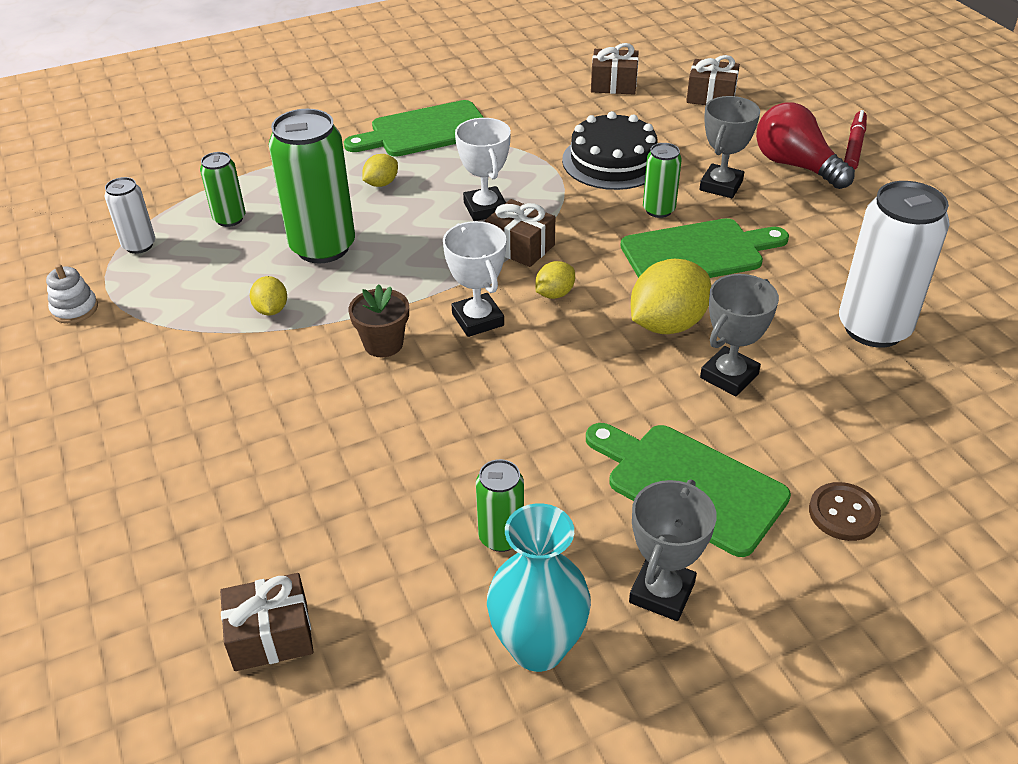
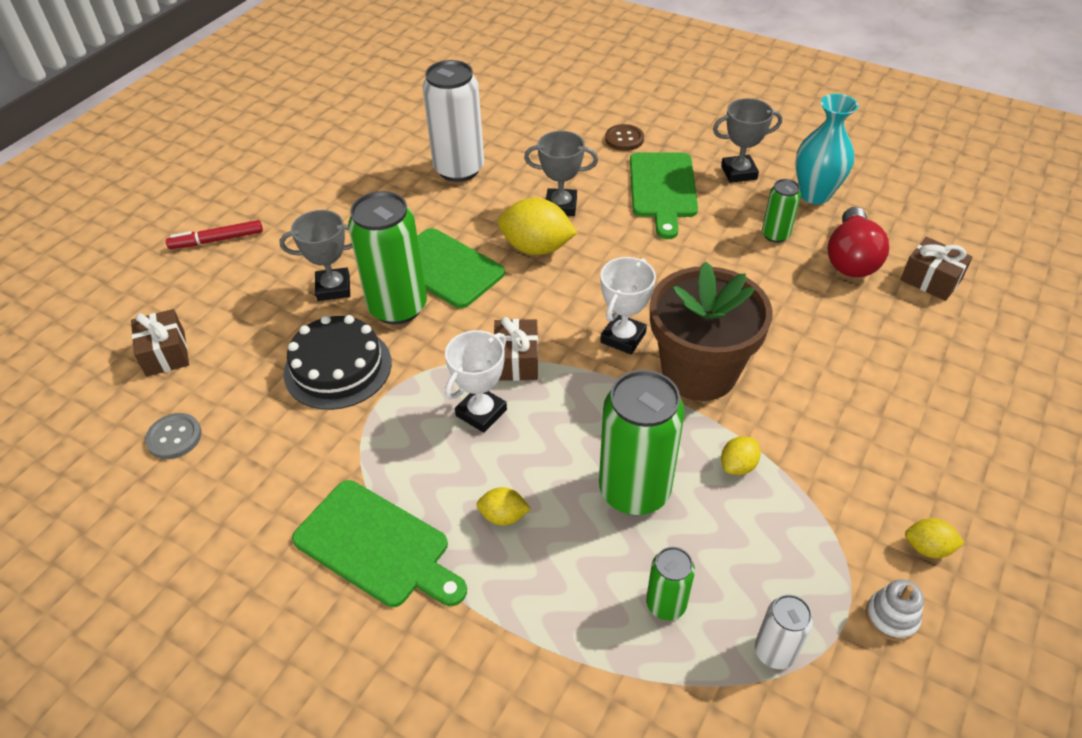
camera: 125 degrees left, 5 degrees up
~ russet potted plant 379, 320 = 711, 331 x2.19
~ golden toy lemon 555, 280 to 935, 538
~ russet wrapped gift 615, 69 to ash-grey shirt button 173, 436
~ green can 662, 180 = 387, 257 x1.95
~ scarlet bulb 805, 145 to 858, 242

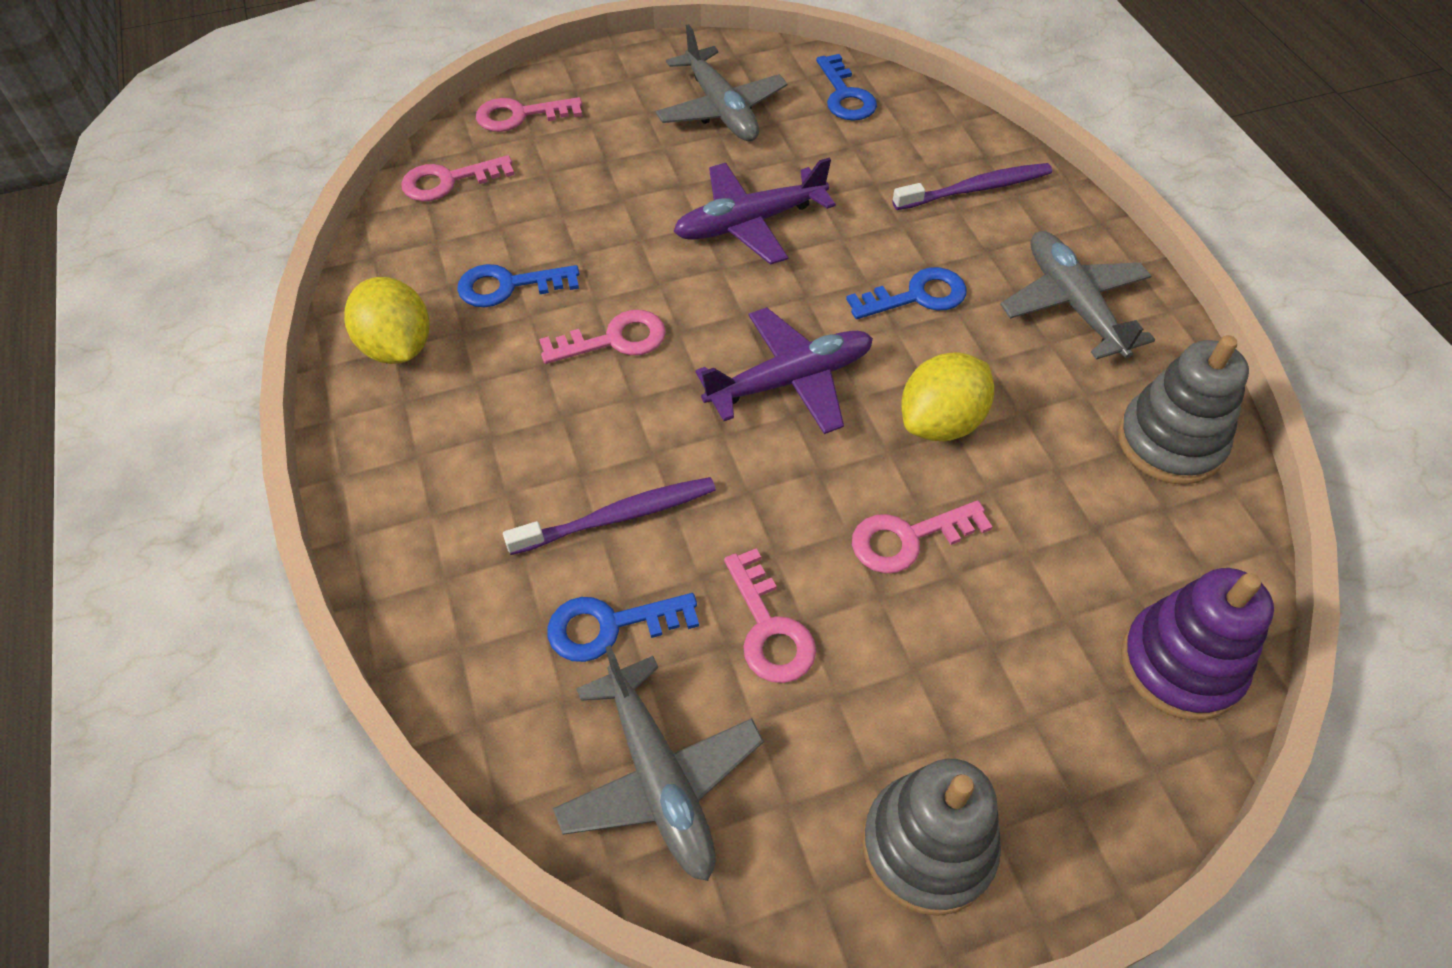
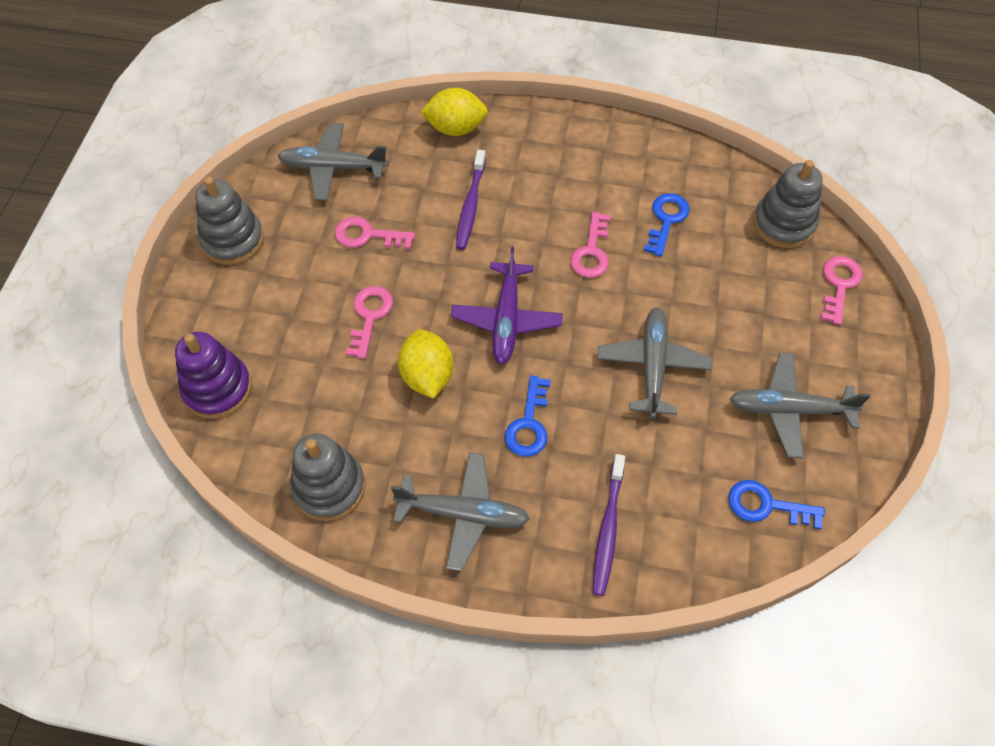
camera: 120 degrees right, 5 degrees up
~ golden toy lemon 386, 320 to 454, 112
~ rose-pink door key 458, 178 to ash-grey stacking rings 788, 204
- blue door key 623, 627
~ royal purple plane 754, 211 to ash-grey plane 654, 362

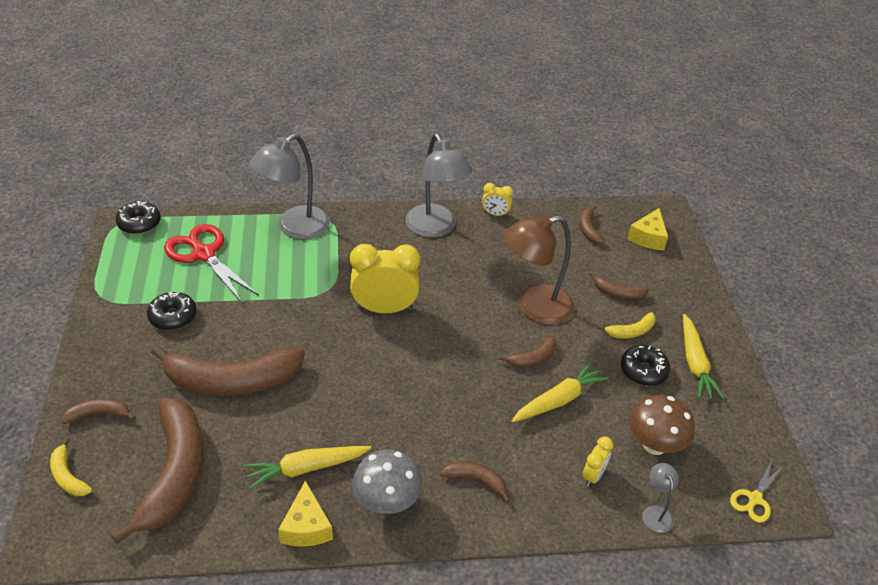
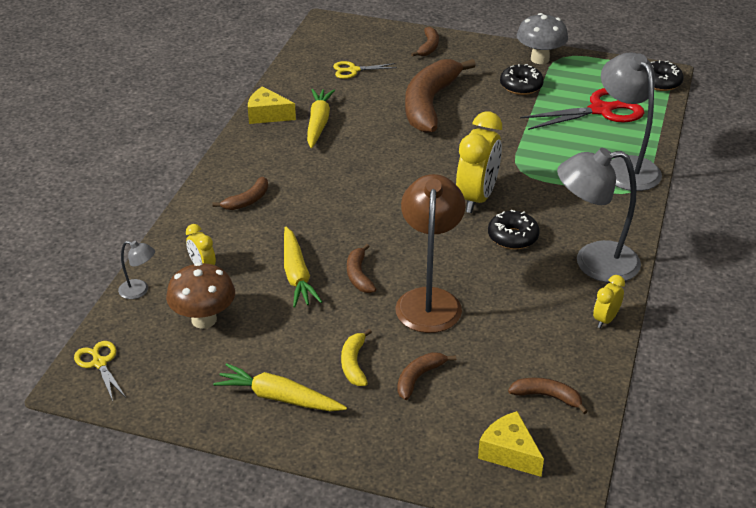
camera: 115 degrees right, 5 degrees down
- golden toy banana 71, 467
~ russet toy banana 157, 471 to golden shears 365, 70
~ ash-grey mushroom 387, 481 to 542, 38
~ black glazed donut 645, 365 to 514, 229

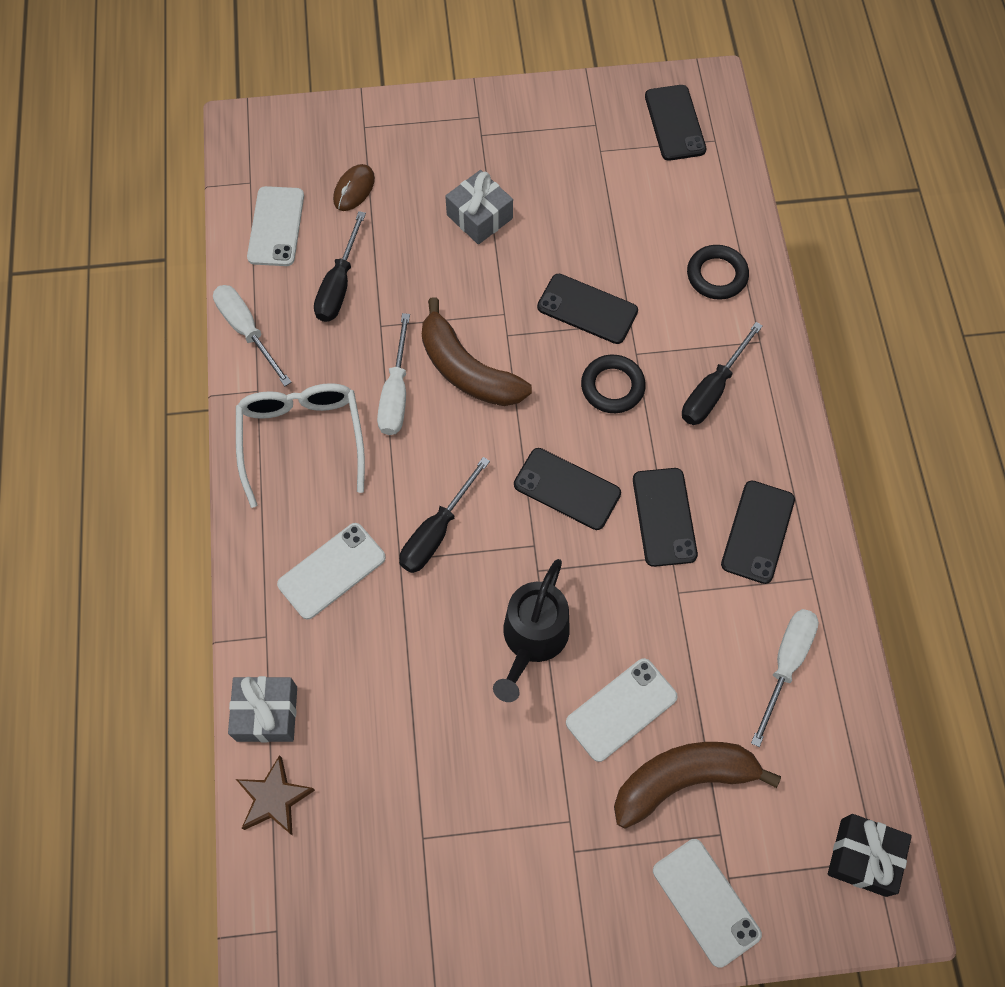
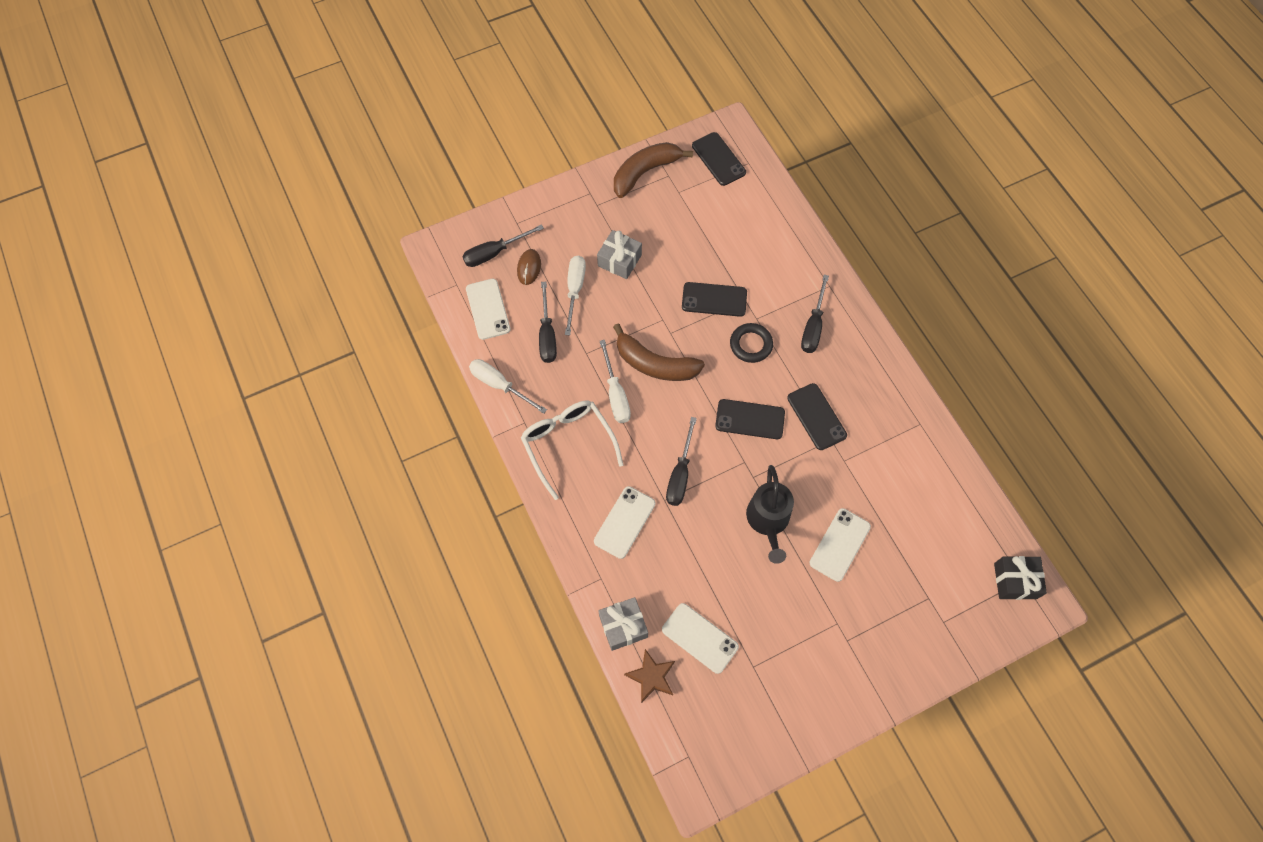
camera: 20 degrees left, 0 degrees up
~ russet toy banana 697, 785 to 653, 170
~ snow-white smartphone 707, 903 to 700, 638
- black hoop 718, 272
- black smartphone 758, 532
~ snow-white flat screwdriver 785, 678 to 575, 295
+ black flat screwdriver 503, 245

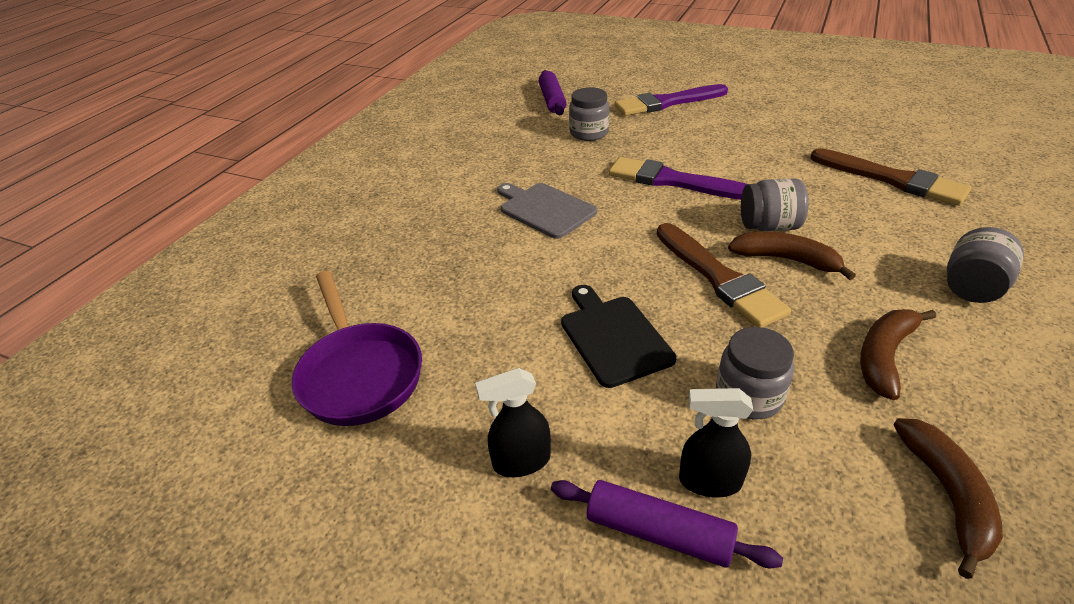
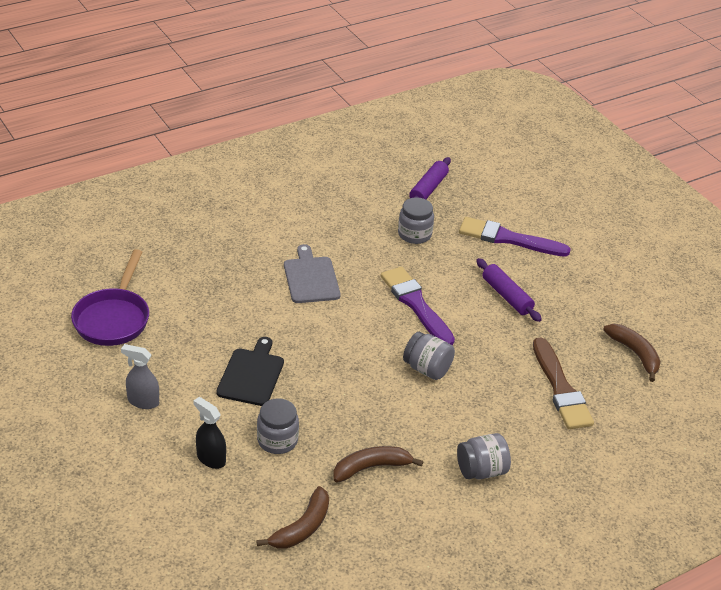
camera: 30 degrees right, 0 degrees up
~ black spray cleaner 513, 422 to ash-grey spray cleaner 140, 376
~ royal purple dough roller 667, 524 to 509, 290
- russet brush 724, 275
~ russet toy banana 792, 256 to 631, 353

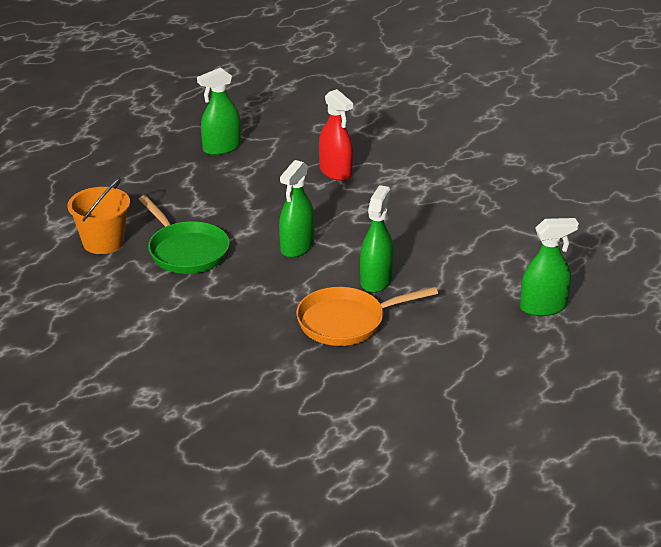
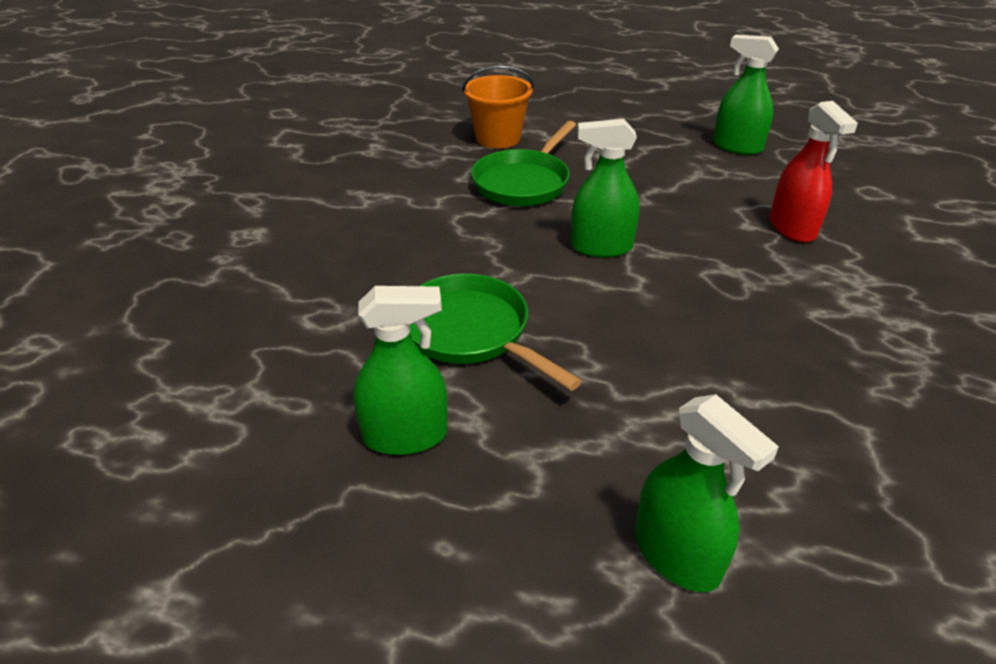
camera: 65 degrees right, 5 degrees up
~ orange-coloured pan 367, 316 to green pan 496, 332
~ scarlet spray cleaner 336, 135 = 814, 172 45 degrees counterclockwise
~ green spray cleaner 377, 239 to 400, 370

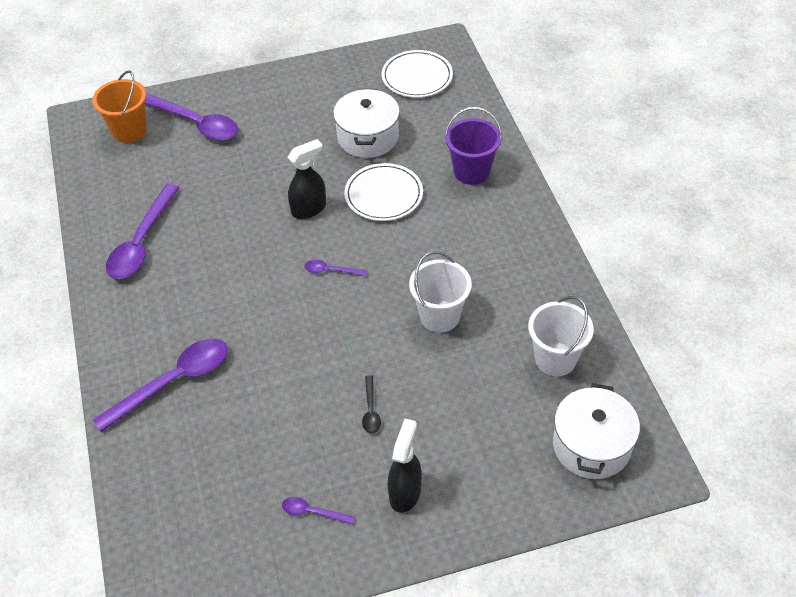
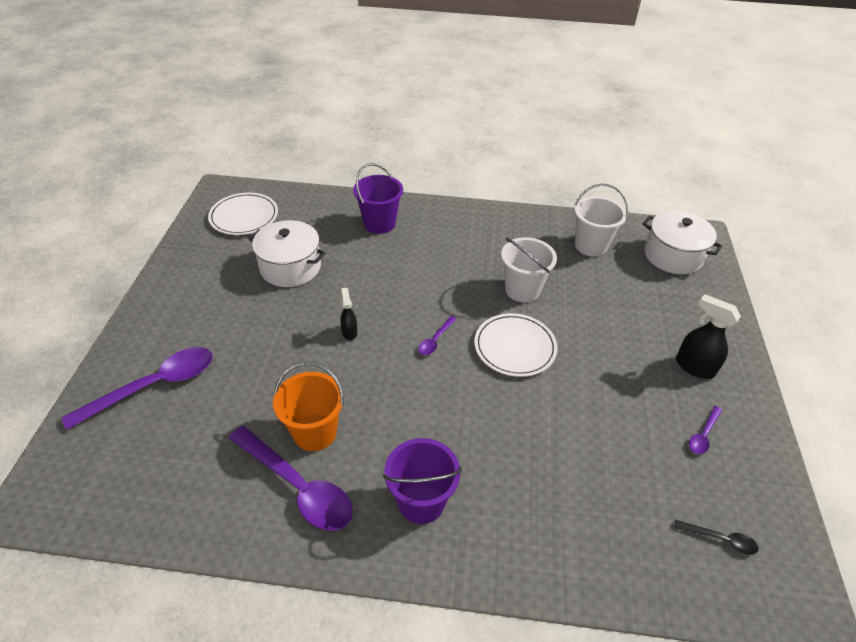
camera: 70 degrees left, 5 degrees down
~ orange-coloured sand bucket 119, 106 to 308, 406
- royal purple teaspoon 160, 385
~ black spray cleaner 307, 179 = 348, 314 x0.60
~ snow-white flat dish 383, 192 to 516, 345
~ black teaspoon 371, 404 to 716, 537
+ royal purple sand bucket 422, 481

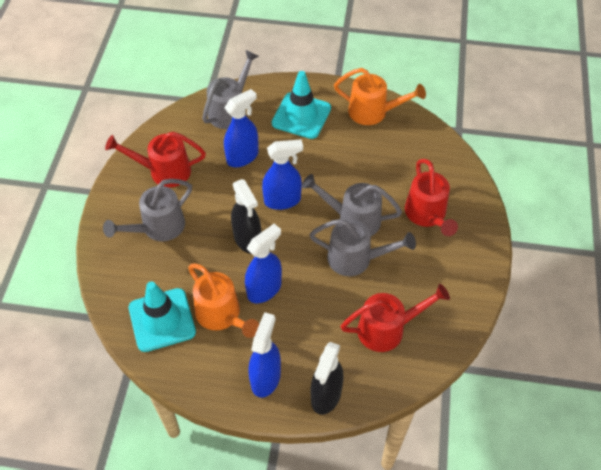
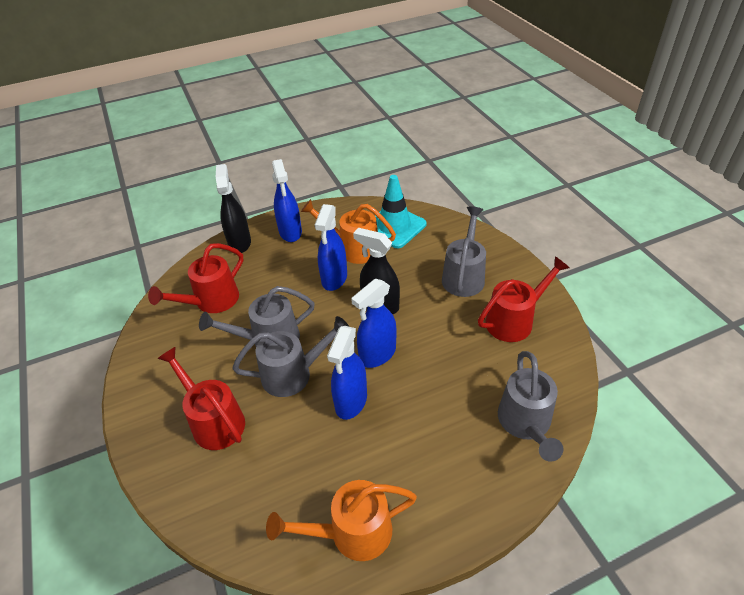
camera: 150 degrees right, 10 degrees down
~ blue spray cleaner 241, 128 to 347, 373
- turquoise traffic cone 301, 105

